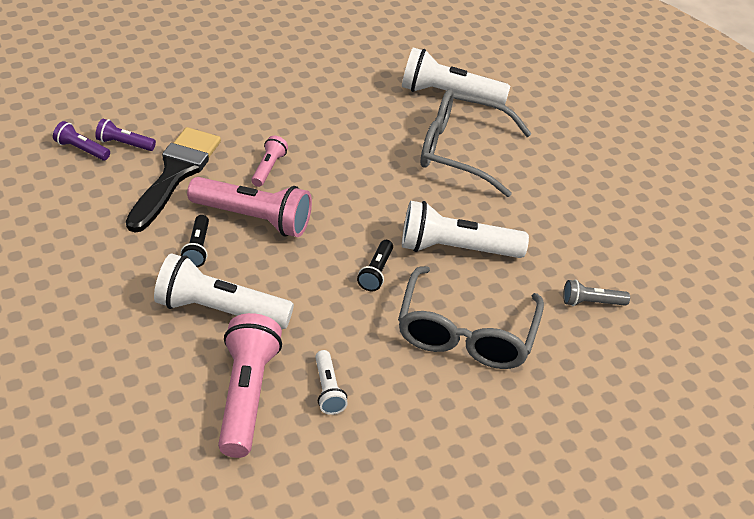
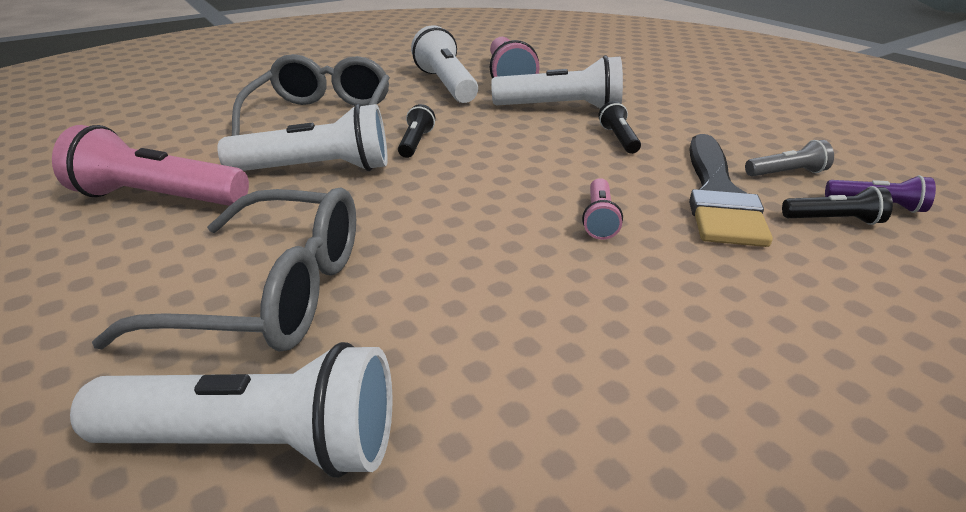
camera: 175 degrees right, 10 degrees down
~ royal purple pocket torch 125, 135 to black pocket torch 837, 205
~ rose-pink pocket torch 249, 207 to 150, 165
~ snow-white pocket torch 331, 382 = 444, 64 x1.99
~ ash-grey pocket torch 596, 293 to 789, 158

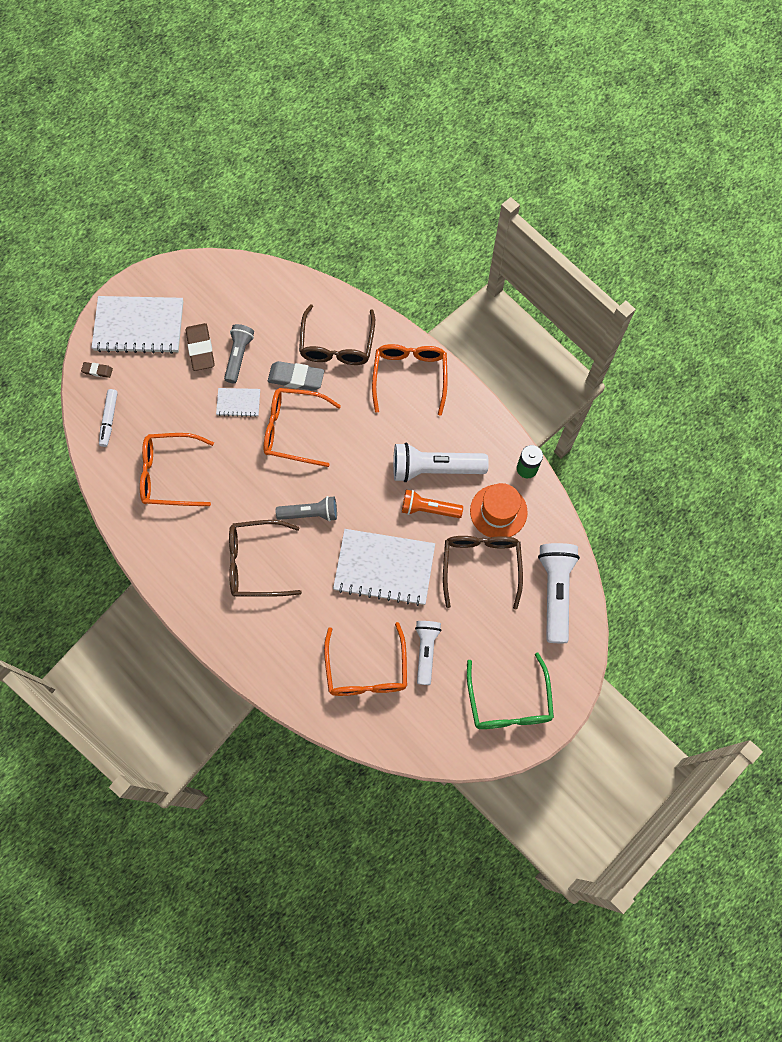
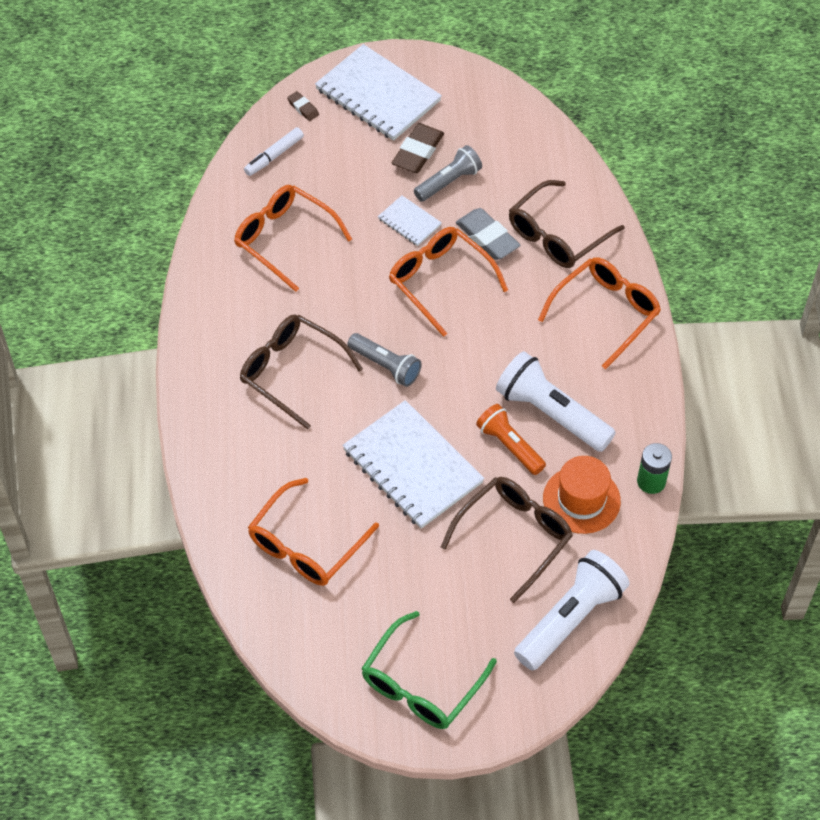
camera: 40 degrees right, 15 degrees down
- snow-white pocket torch 428, 653

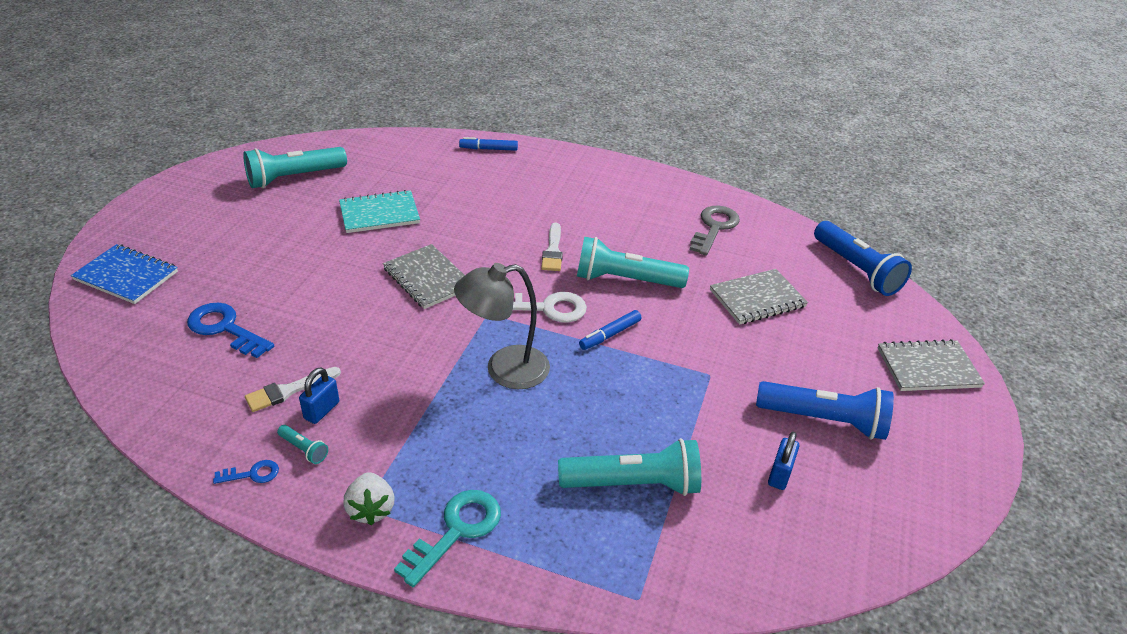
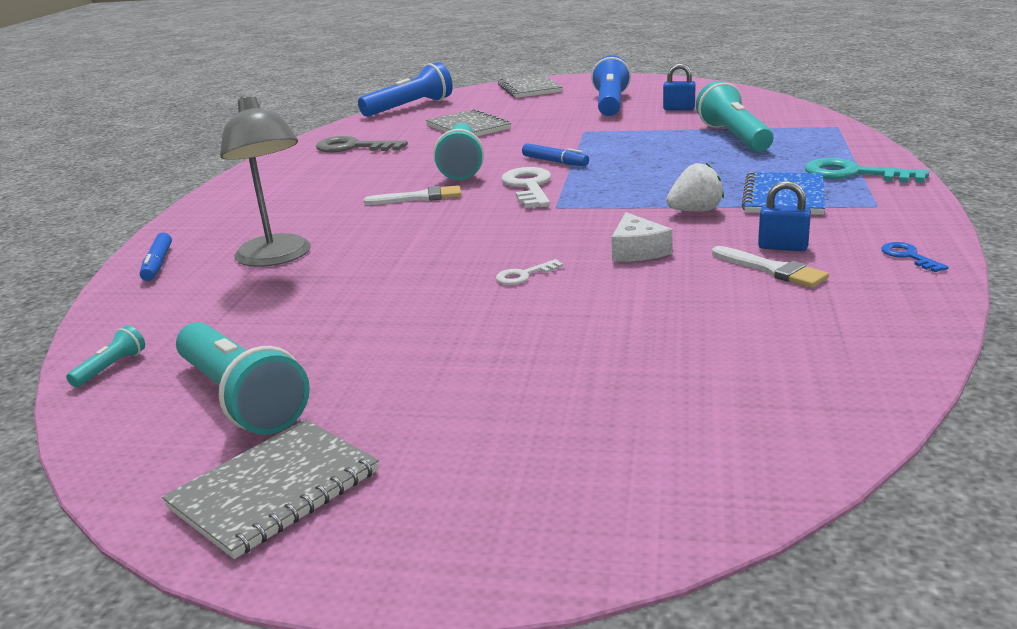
camera: 95 degrees left, 15 degrees down
~ blue notepad 124, 274 to 783, 193
- blue door key 230, 330
~ turquoise pocket torch 302, 444 to 105, 356
- turquoise notepad 379, 211
~ snow-white toy strawberry 369, 498 to 695, 187
~ ash-grey notepad 424, 276 to 270, 489
~ ash-grey lamp 502, 326 to 265, 181
+ snow-white door key 529, 272
+ snow-white cheese wedge 642, 237

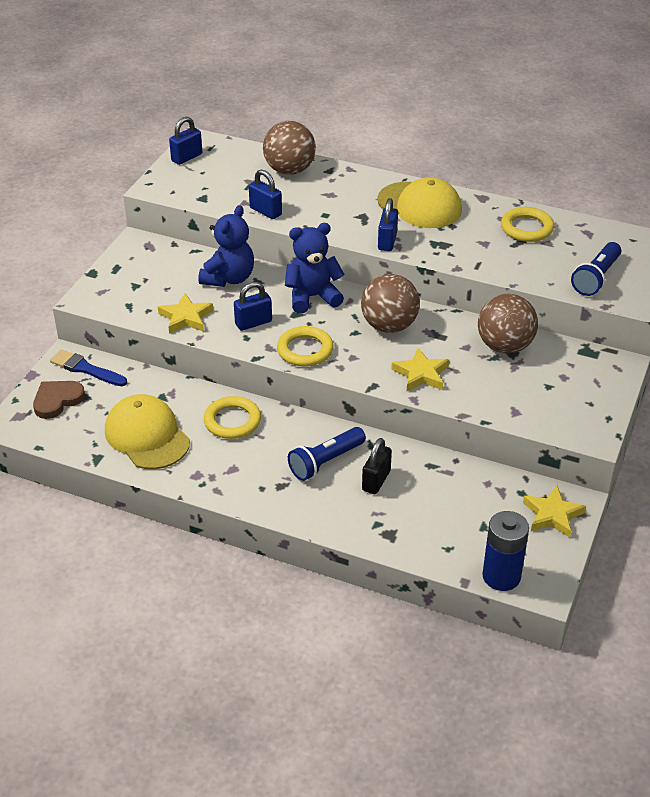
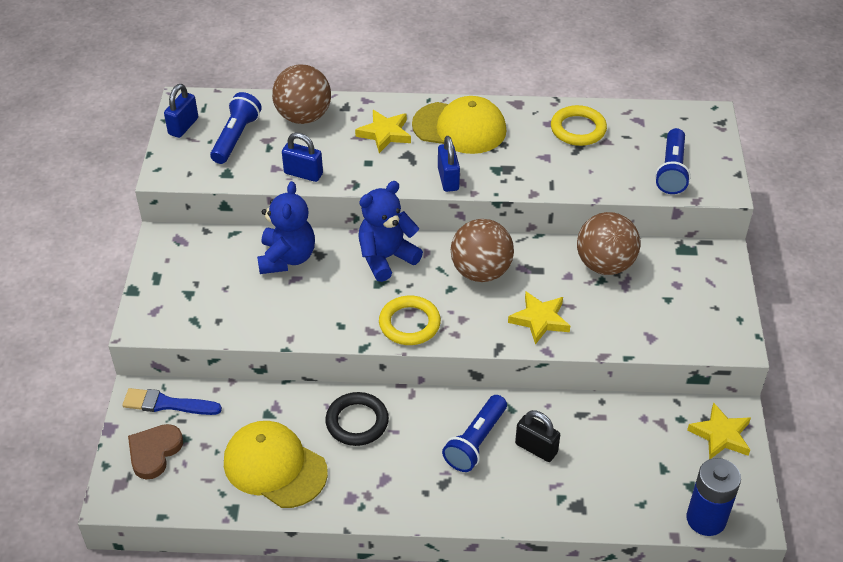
camera: 20 degrees left, 5 degrees up
~ golden star shape 185, 314 to 383, 131
~ golden hoop 232, 417 to black hoop 357, 419
- blue lock 253, 306
~ black lock 377, 466 = 537, 436 60 degrees counterclockwise
+ blue pocket torch 236, 128

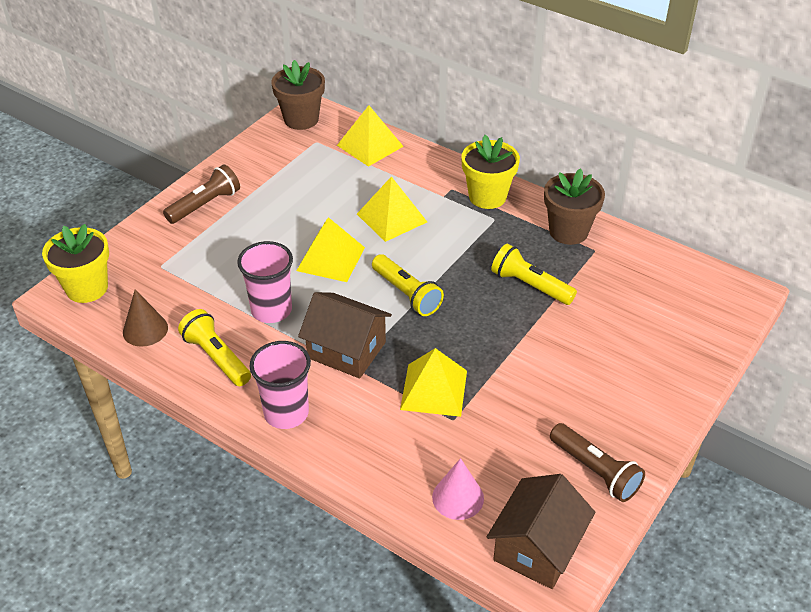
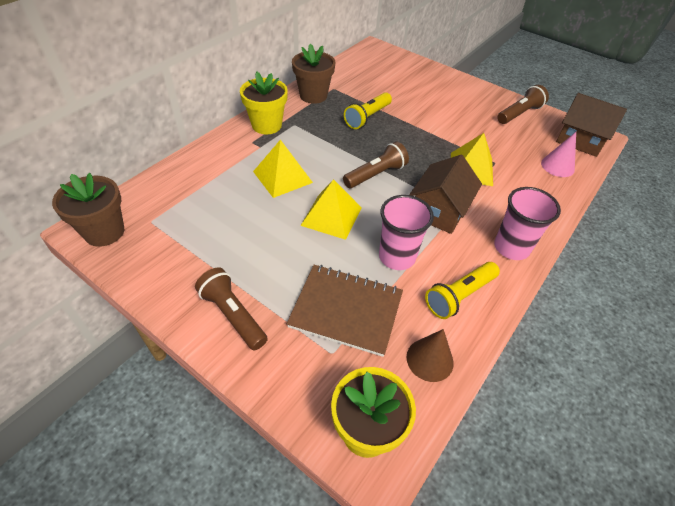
camera: 90 degrees left, 5 degrees up
- golden solid pyramid 370, 136
~ golden pocket torch 408, 285 to russet pocket torch 376, 165
+ russet notepad 345, 311

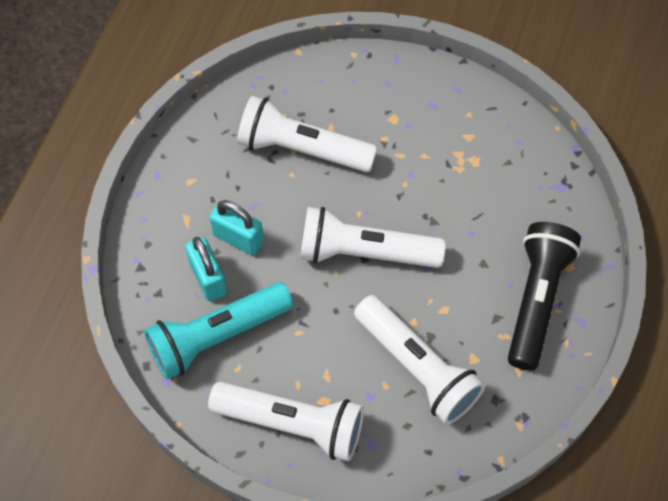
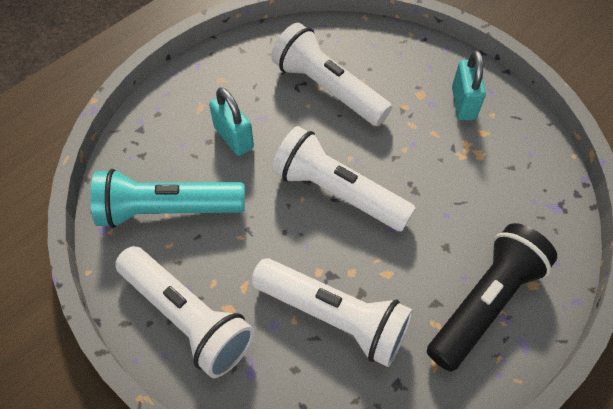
camera: 25 degrees right, 5 degrees down
~ turquoise lock 206, 269 to 469, 85
~ snow-white pocket torch 419, 360 = 332, 312 45 degrees counterclockwise

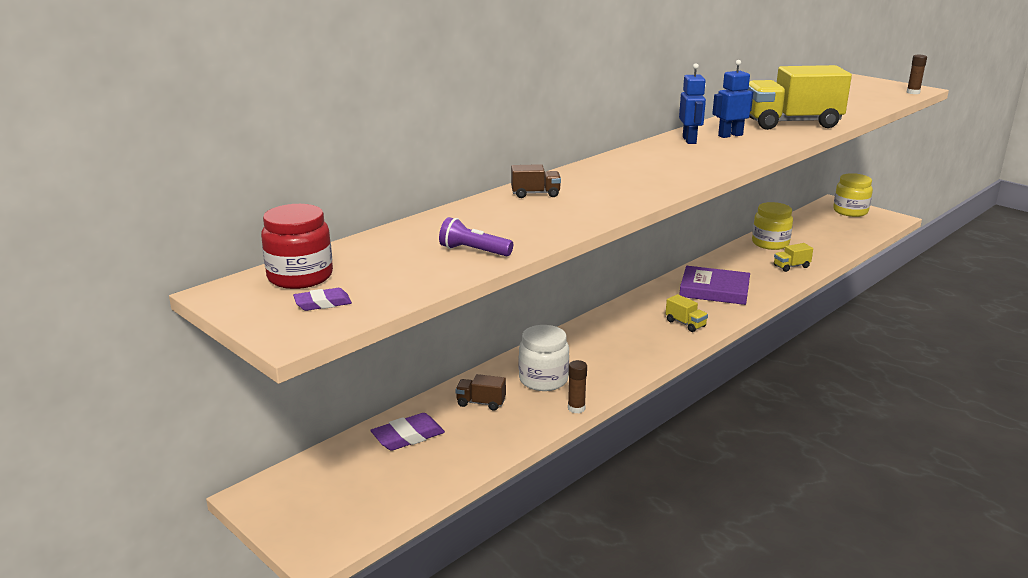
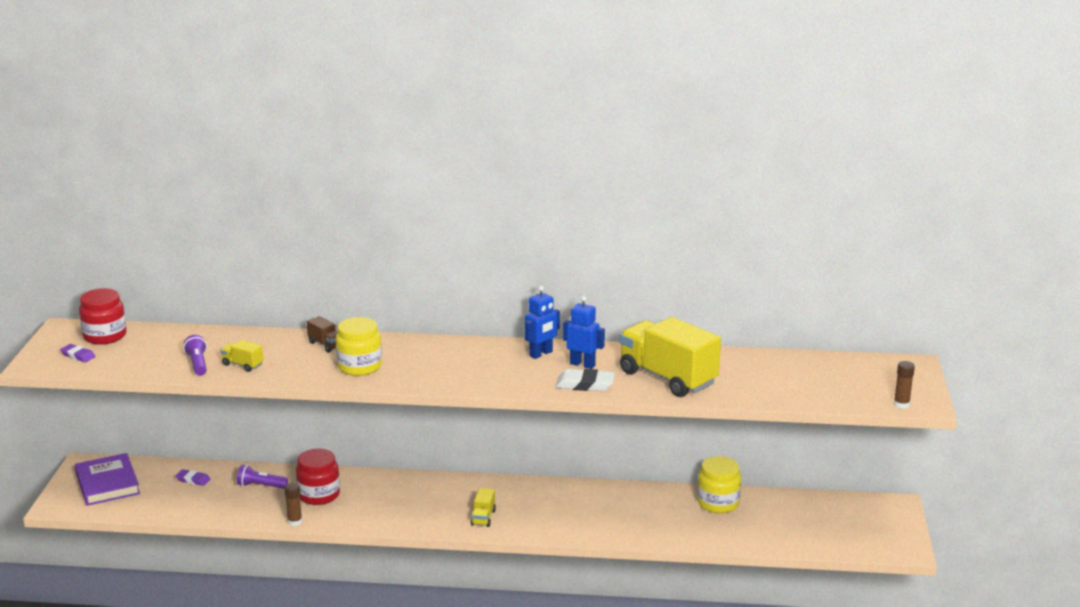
camera: 50 degrees right, 0 degrees up
~ royal purple eraser 408, 432 = 192, 477 x0.62
~ russet toy truck 481, 392 to royal purple pocket torch 262, 477
~ snow-white jar 544, 358 to scarlet jar 318, 477
~ royal purple hardcover 714, 285 to 107, 479
~ golden toy truck 793, 257 to 242, 356
~ golden jar 853, 195 to 359, 346
+ snow-white eraser 585, 380

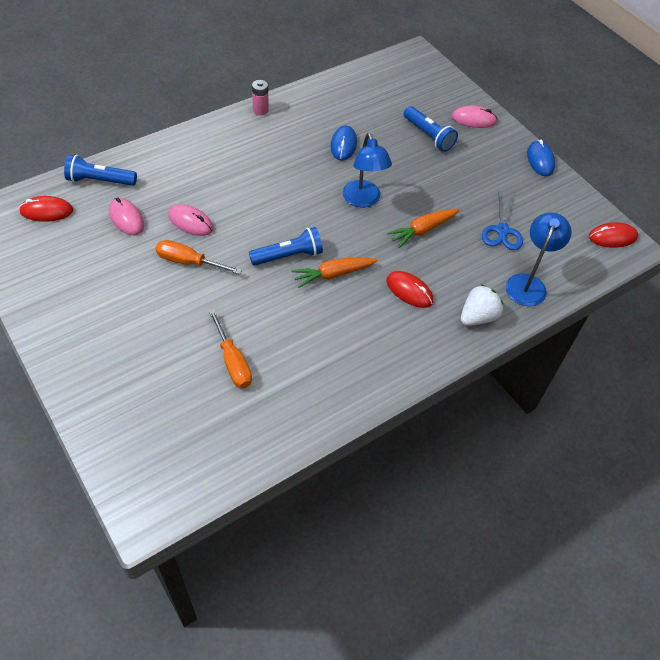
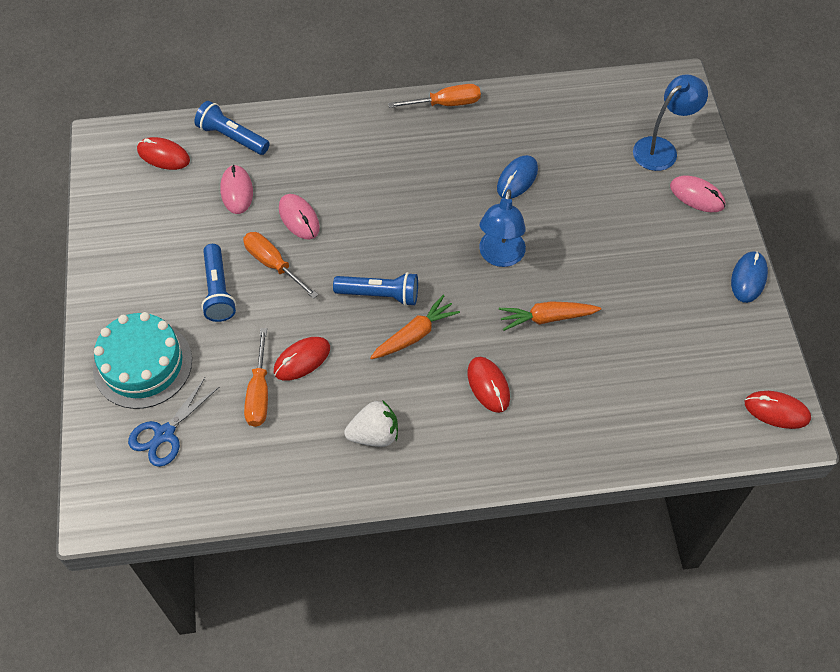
camera: 30 degrees right, 5 degrees up
~ rose-pink battery 260, 97 to orange-coloured flat screwdriver 434, 96
~ orange-coloured toy carrot 334, 273 = 415, 327 135 degrees clockwise
~ blue pocket torch 431, 129 to 218, 283
~ snow-white toy strawberry 482, 305 to 371, 423
~ blue shears 502, 221 to 173, 422
~ blue lamp 539, 259 to 670, 122
+ turquoise cake 142, 360
+ scarlet mouse 302, 359

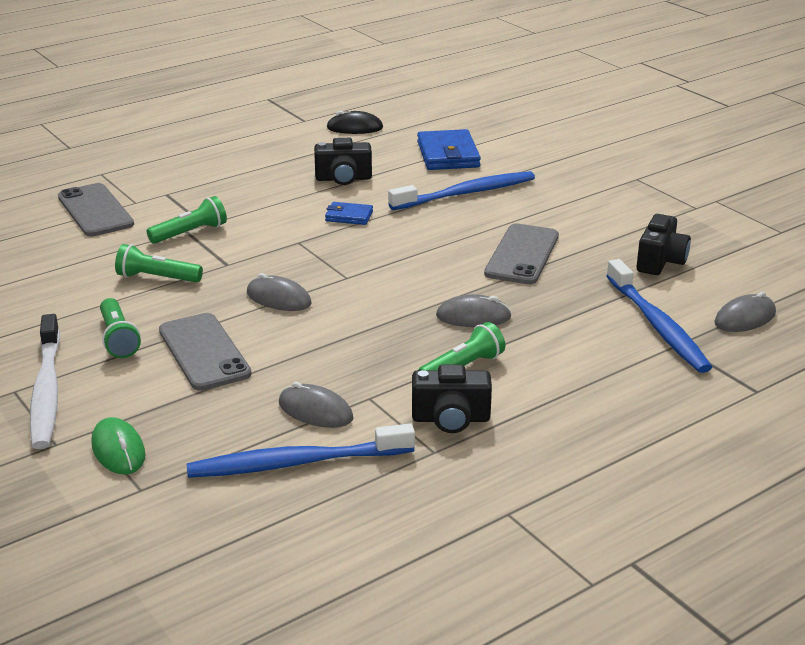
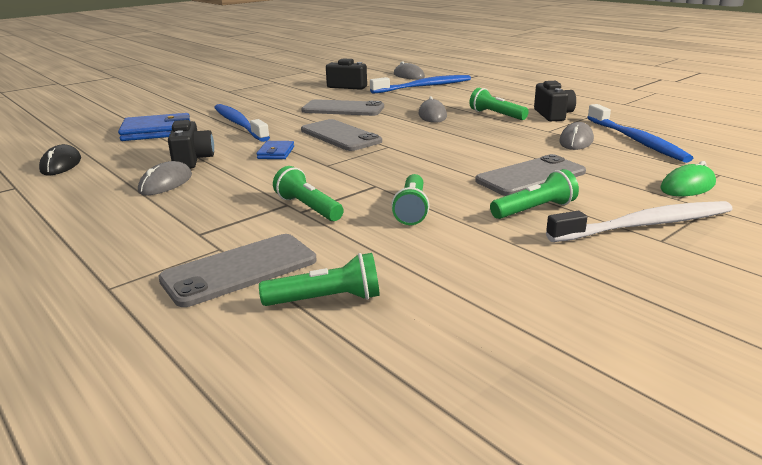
camera: 95 degrees left, 5 degrees down
~ ash-grey mouse 279, 292 to 165, 178
+ green pocket torch 319, 279
+ ash-grey smartphone 341, 135

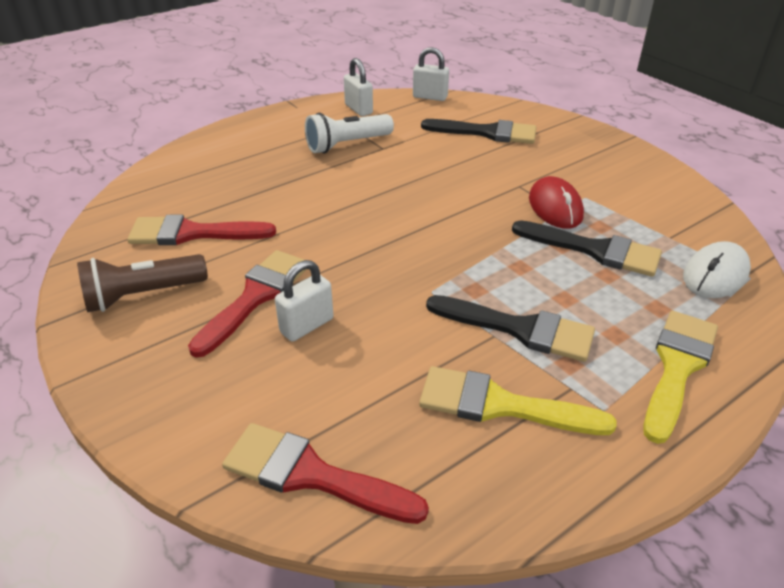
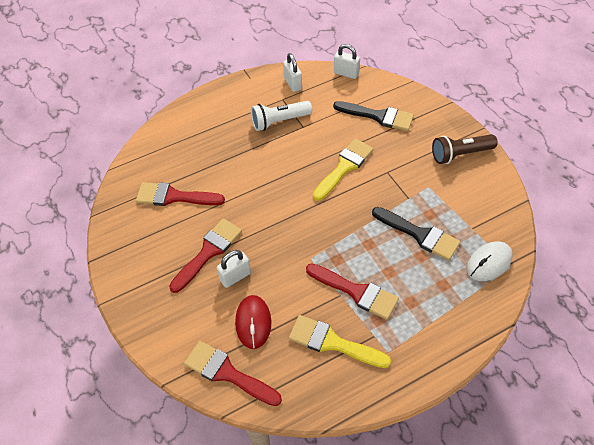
camera: 10 degrees right, 15 degrees up
~ russet pocket torch 142, 283 to 465, 149
~ black brush 510, 328 to scarlet brush 352, 291
~ scarlet mouse 556, 202 to 253, 322
~ golden brush 680, 377 to 343, 170

